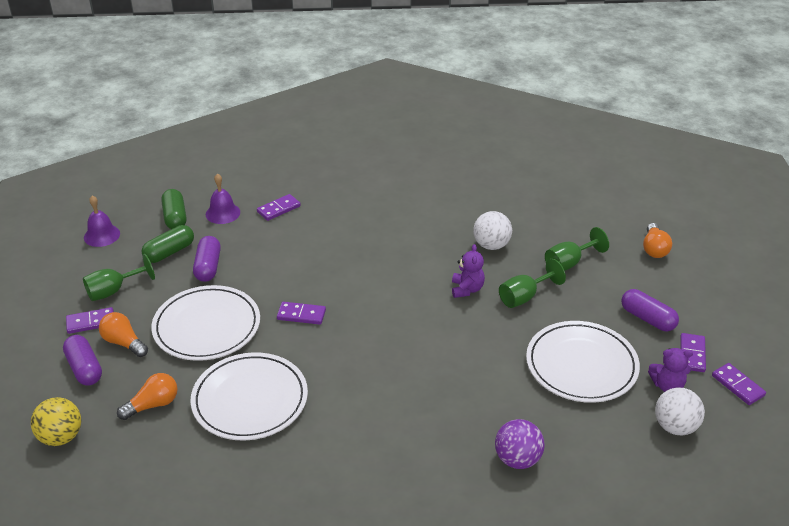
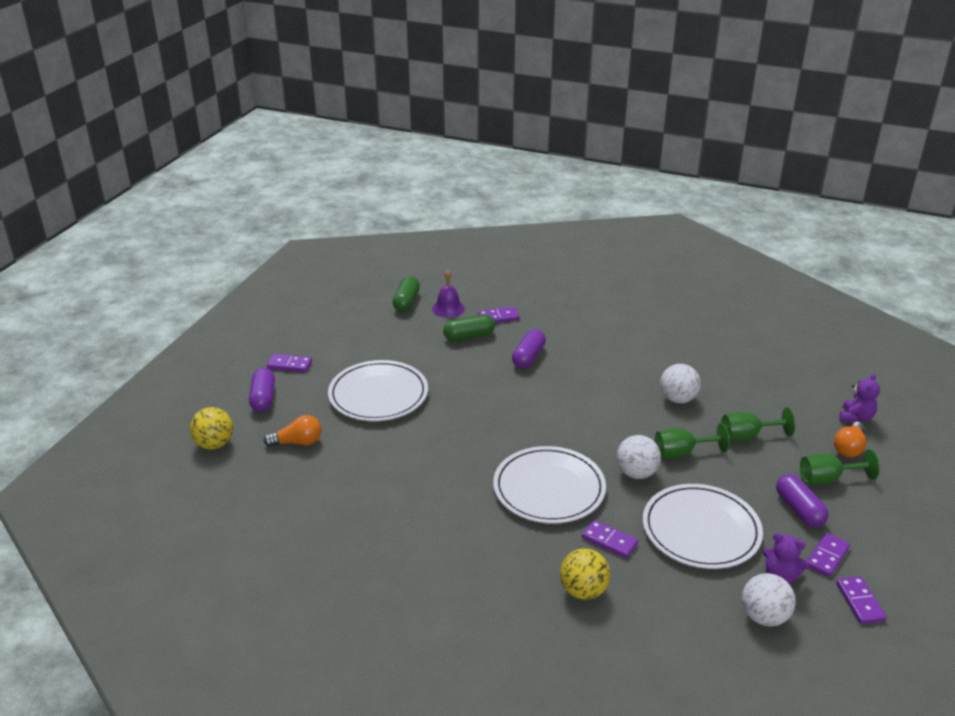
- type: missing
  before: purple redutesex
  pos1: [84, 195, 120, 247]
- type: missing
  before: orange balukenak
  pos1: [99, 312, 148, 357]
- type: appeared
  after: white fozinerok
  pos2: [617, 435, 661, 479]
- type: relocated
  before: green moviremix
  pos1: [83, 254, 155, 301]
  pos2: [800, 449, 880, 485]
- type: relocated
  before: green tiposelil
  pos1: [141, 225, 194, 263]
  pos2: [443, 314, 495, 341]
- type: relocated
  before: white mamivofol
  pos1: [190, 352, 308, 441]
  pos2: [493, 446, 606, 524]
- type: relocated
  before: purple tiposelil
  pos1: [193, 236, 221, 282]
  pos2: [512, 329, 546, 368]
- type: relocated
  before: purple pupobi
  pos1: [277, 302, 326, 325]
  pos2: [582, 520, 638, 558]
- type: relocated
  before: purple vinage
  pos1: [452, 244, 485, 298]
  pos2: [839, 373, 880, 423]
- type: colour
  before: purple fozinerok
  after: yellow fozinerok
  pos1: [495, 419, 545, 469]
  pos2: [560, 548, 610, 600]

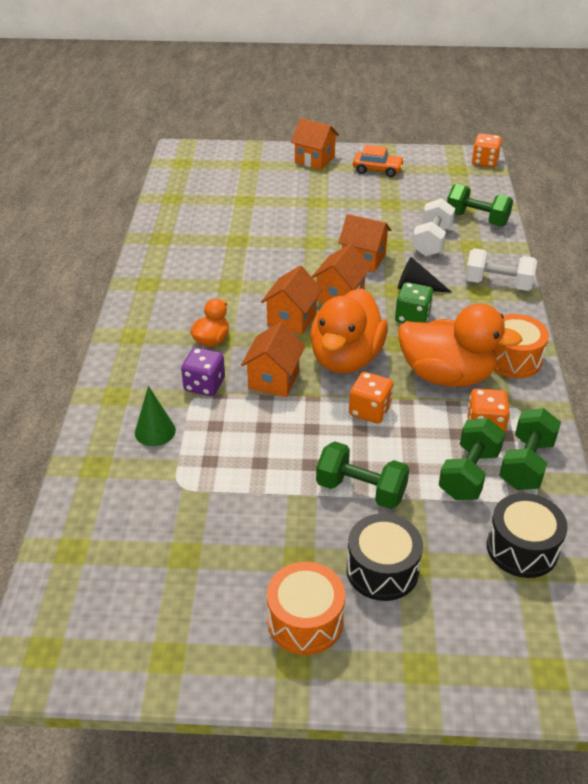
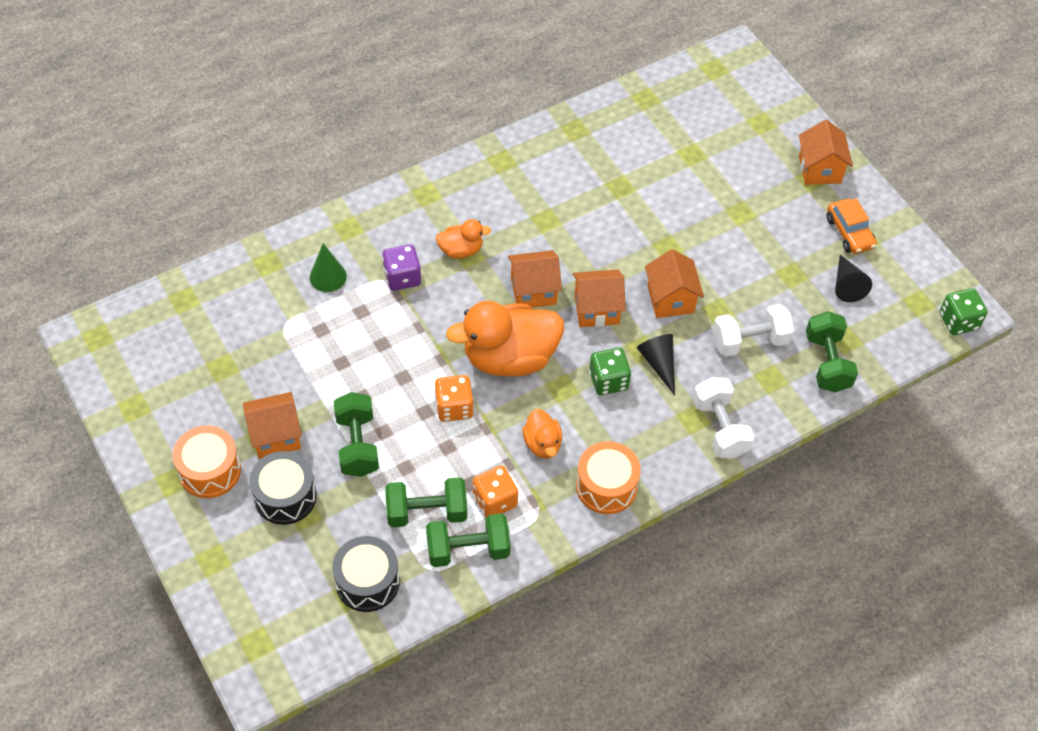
- type: appeared
  after: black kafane
  pos2: [835, 255, 872, 302]
- type: relocated
  before: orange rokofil
  pos1: [241, 322, 305, 397]
  pos2: [243, 392, 302, 459]
- type: colour
  before: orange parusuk
  after: green parusuk
  pos1: [472, 133, 502, 168]
  pos2: [940, 288, 988, 335]
- type: size
  before: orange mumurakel
  pos1: [398, 303, 522, 387]
  pos2: [522, 409, 562, 459]
  scale: 0.49

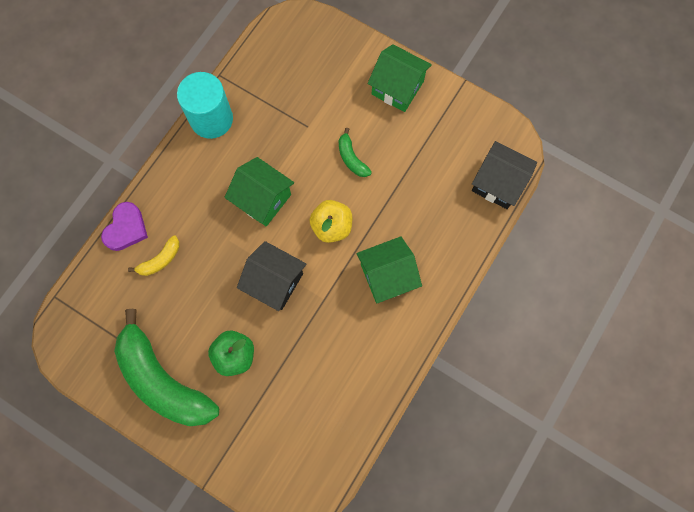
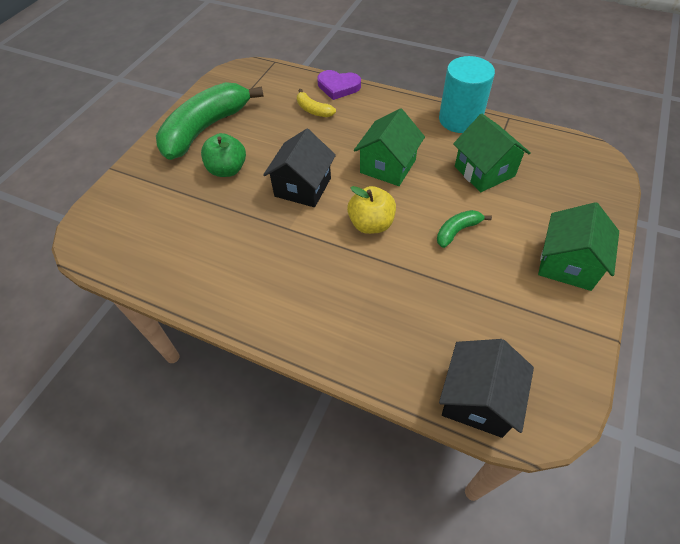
- type: relocated
  before: green rokofil
  pos1: [356, 236, 422, 304]
  pos2: [453, 113, 531, 192]

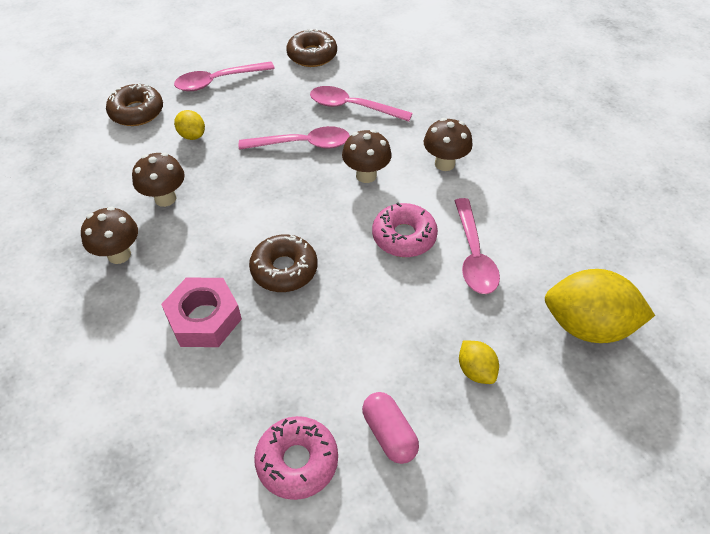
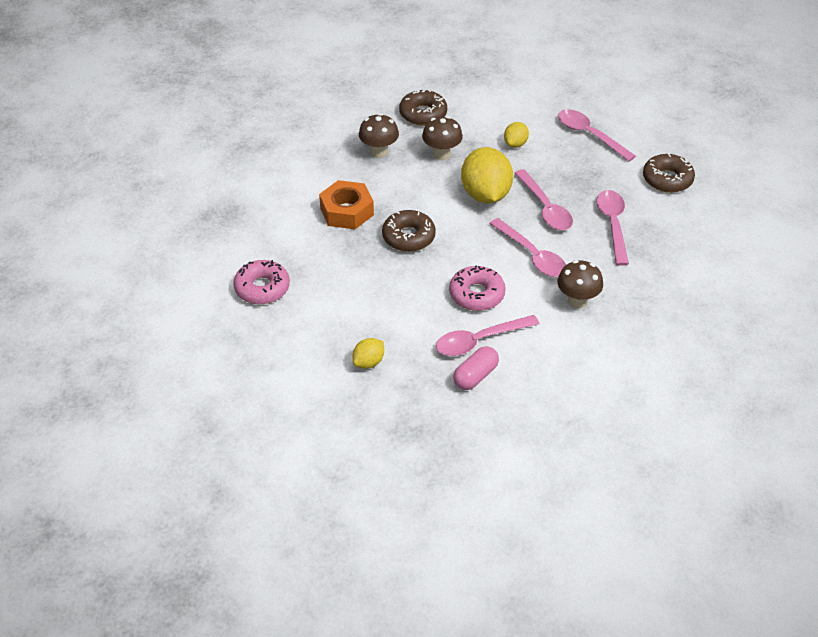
- type: relocated
  before: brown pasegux
  pos1: [106, 83, 163, 126]
  pos2: [399, 89, 447, 126]
- type: relocated
  before: pink tiposelil
  pos1: [362, 392, 419, 464]
  pos2: [453, 346, 499, 390]
- type: relocated
  before: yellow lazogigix
  pos1: [545, 269, 655, 343]
  pos2: [461, 147, 513, 203]
- type: exchanged
  before: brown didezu
  after: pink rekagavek
  pos1: [342, 130, 392, 183]
  pos2: [489, 218, 566, 277]
- type: colour
  before: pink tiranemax
  after: orange tiranemax
  pos1: [161, 278, 242, 347]
  pos2: [319, 180, 374, 229]

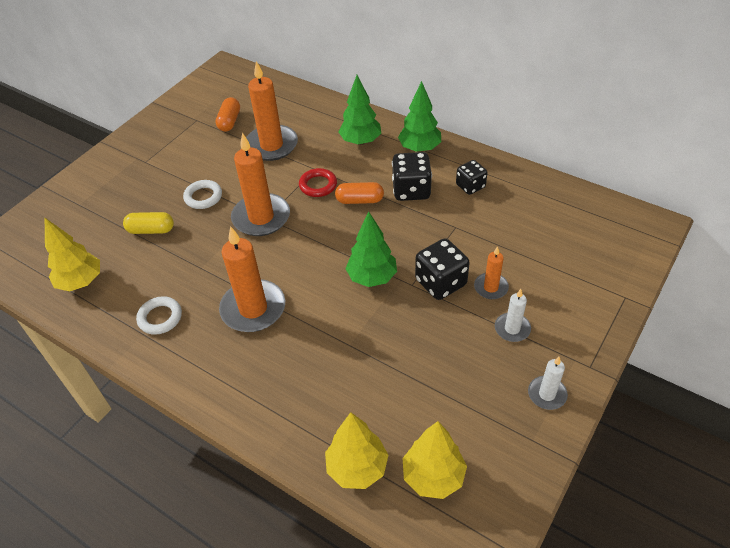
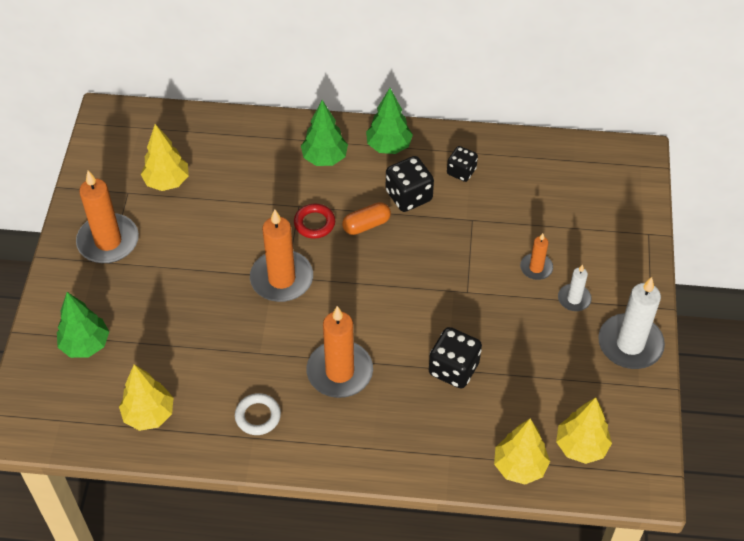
- type: missing
  before: yellow tiposelil
  pos1: [123, 212, 174, 234]
- type: missing
  before: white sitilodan
  pos1: [183, 180, 222, 209]
- type: relocated
  before: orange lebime
  pos1: [246, 61, 298, 161]
  pos2: [76, 171, 139, 263]
- type: relocated
  before: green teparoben
  pos1: [345, 211, 397, 287]
  pos2: [57, 292, 109, 358]
- type: relocated
  before: black parusuk
  pos1: [415, 238, 470, 300]
  pos2: [429, 327, 482, 389]
- type: exchanged
  before: orange tiposelil
  after: yellow teparoben
  pos1: [215, 97, 240, 132]
  pos2: [141, 124, 189, 191]
- type: size
  before: white lebime
  pos1: [528, 357, 568, 410]
  pos2: [598, 277, 665, 369]
  scale: 1.91

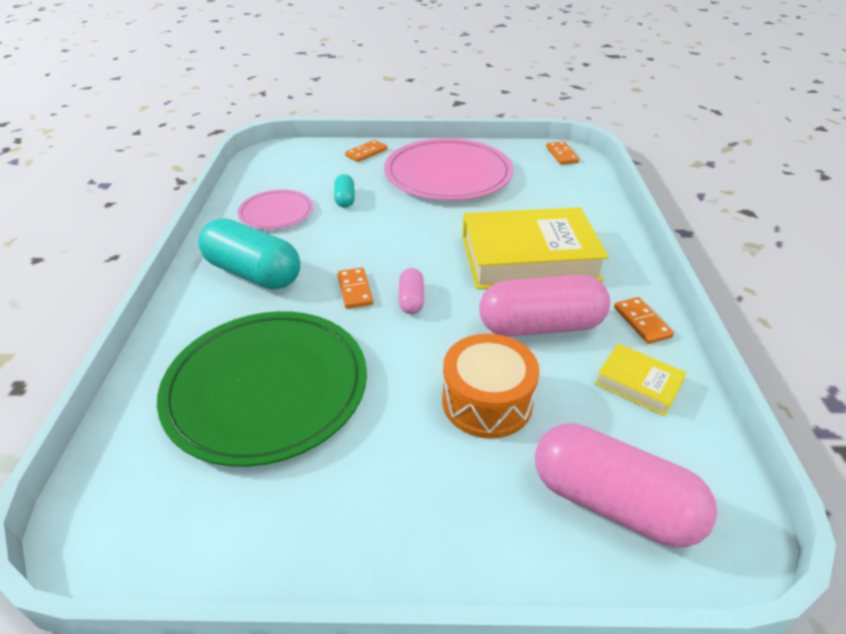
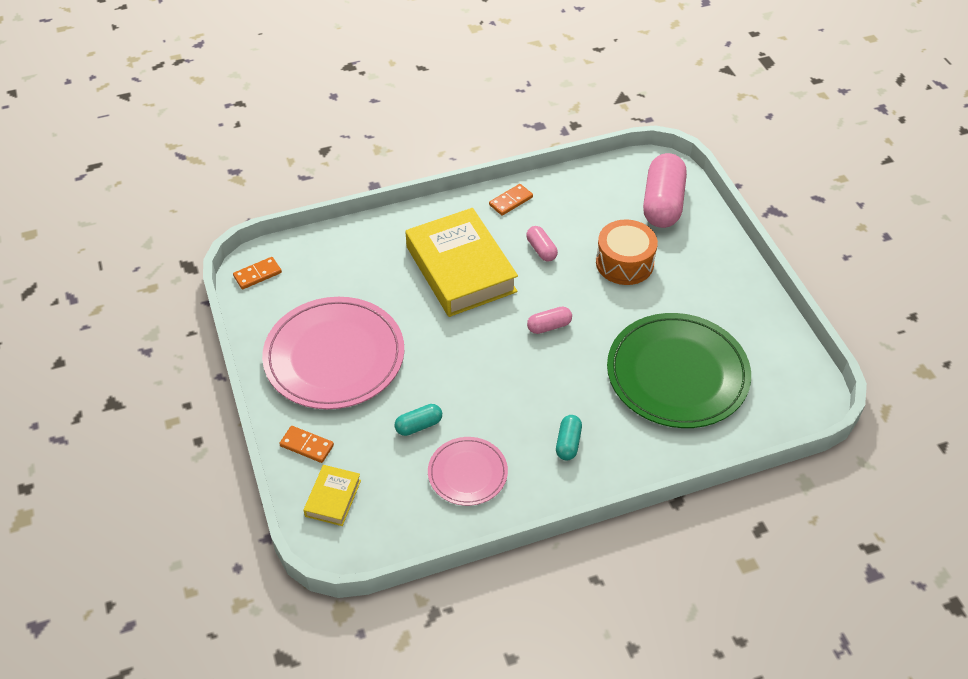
- type: missing
  before: orange pupobi
  pos1: [337, 268, 373, 309]
- type: relocated
  before: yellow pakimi
  pos1: [595, 343, 687, 416]
  pos2: [303, 465, 361, 526]
- type: size
  before: turquoise tiposelil
  pos1: [198, 218, 300, 290]
  pos2: [556, 415, 582, 460]
  scale: 0.48
- type: size
  before: pink tiposelil
  pos1: [479, 275, 610, 337]
  pos2: [526, 226, 558, 261]
  scale: 0.48

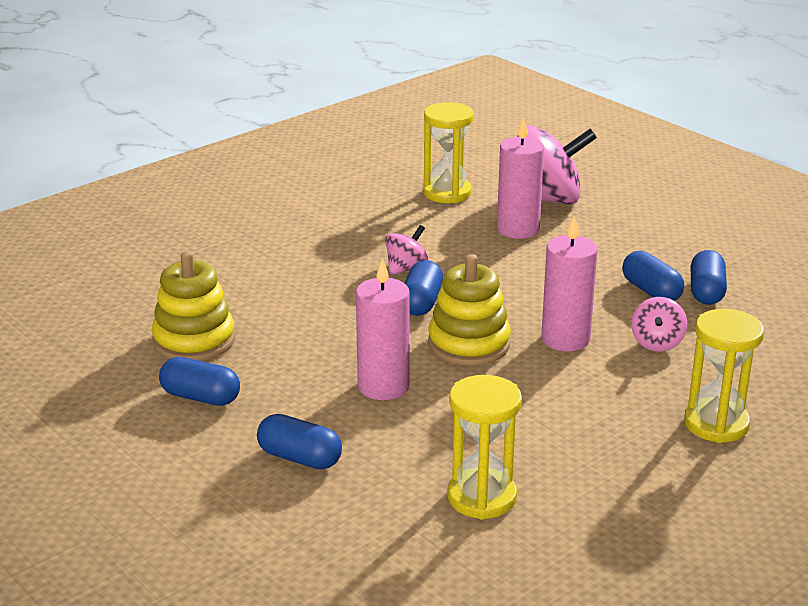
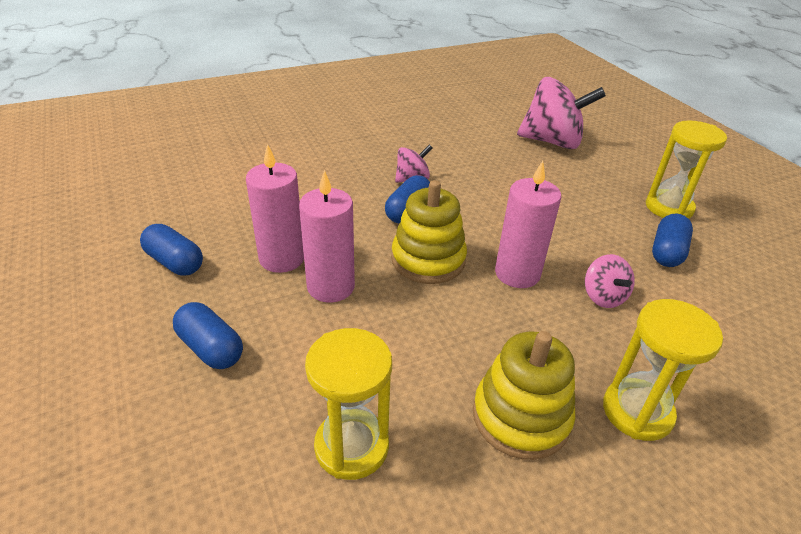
- type: missing
  before: blue tiposelil
  pos1: [622, 251, 684, 301]
- type: relocated
  before: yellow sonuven
  pos1: [152, 251, 235, 361]
  pos2: [473, 331, 575, 460]
- type: relocated
  before: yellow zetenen
  pos1: [423, 102, 474, 203]
  pos2: [646, 120, 727, 219]
- type: relocated
  before: pink lebime
  pos1: [497, 117, 544, 239]
  pos2: [246, 144, 304, 273]
- type: spun
  before: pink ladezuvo
  pos1: [631, 297, 687, 352]
  pos2: [585, 254, 635, 308]
  turn: -45

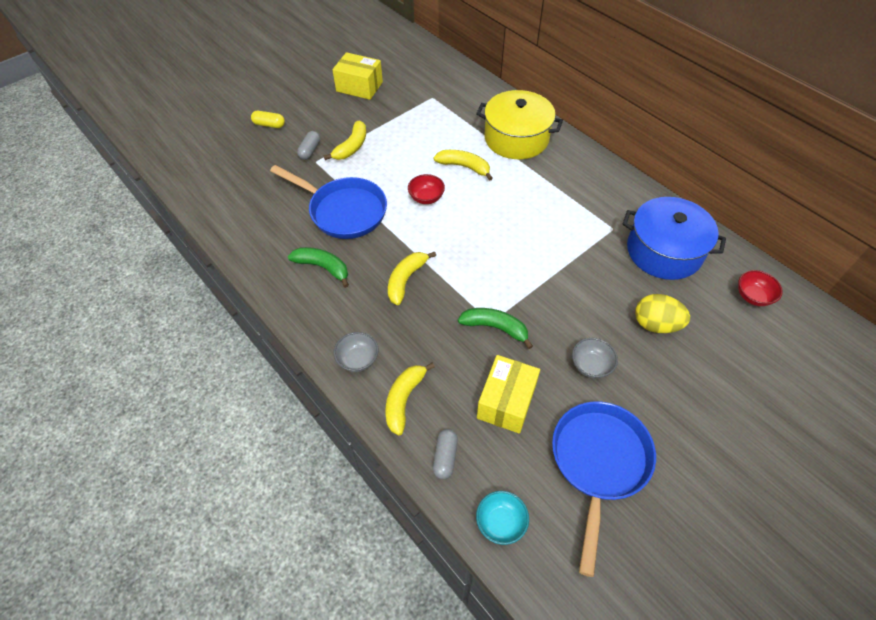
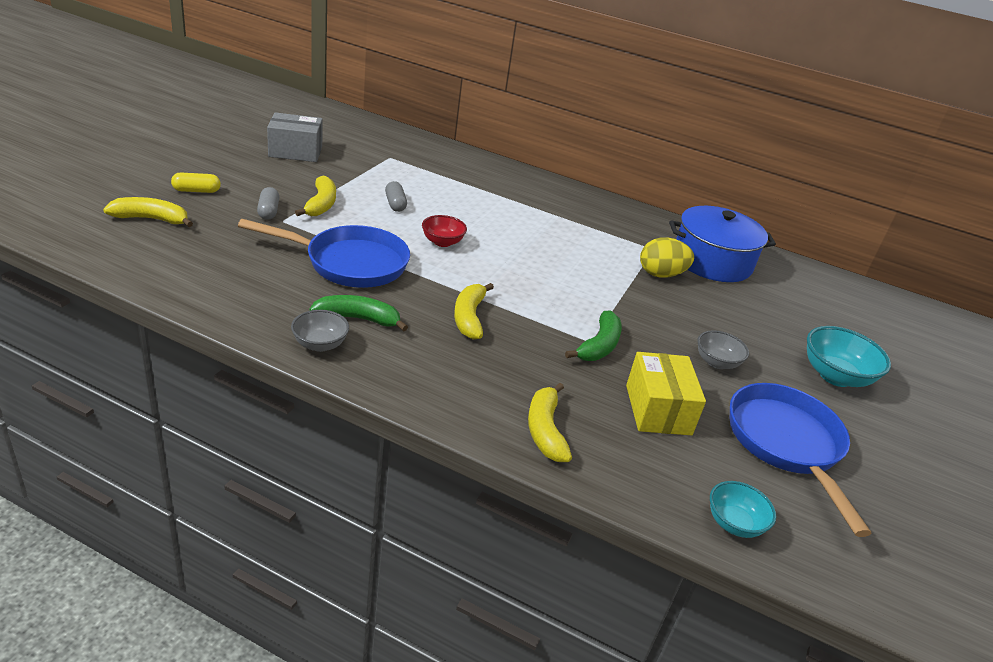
- type: missing
  before: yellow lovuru
  pos1: [476, 90, 563, 159]
- type: missing
  before: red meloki
  pos1: [738, 270, 783, 306]
- type: appeared
  after: turquoise meloki
  pos2: [807, 326, 891, 387]
- type: relocated
  before: grey meloki
  pos1: [334, 332, 379, 372]
  pos2: [291, 310, 349, 352]
- type: relocated
  before: grey tiposelil
  pos1: [433, 429, 458, 480]
  pos2: [385, 181, 407, 212]
- type: relocated
  before: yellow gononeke
  pos1: [434, 150, 493, 181]
  pos2: [103, 197, 193, 227]
- type: relocated
  before: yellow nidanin
  pos1: [635, 294, 690, 333]
  pos2: [640, 237, 694, 278]
- type: colour
  before: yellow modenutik
  after: grey modenutik
  pos1: [332, 52, 383, 100]
  pos2: [267, 112, 323, 162]
- type: spun
  before: green gononeke
  pos1: [458, 308, 533, 349]
  pos2: [565, 311, 622, 361]
  turn: 120

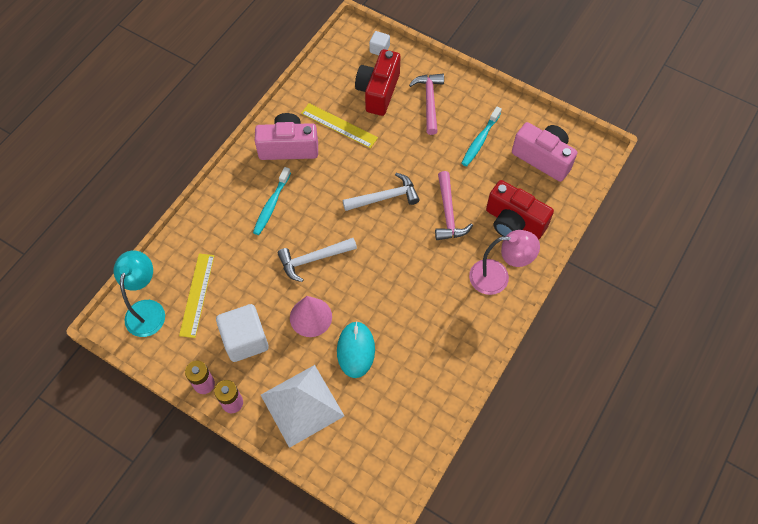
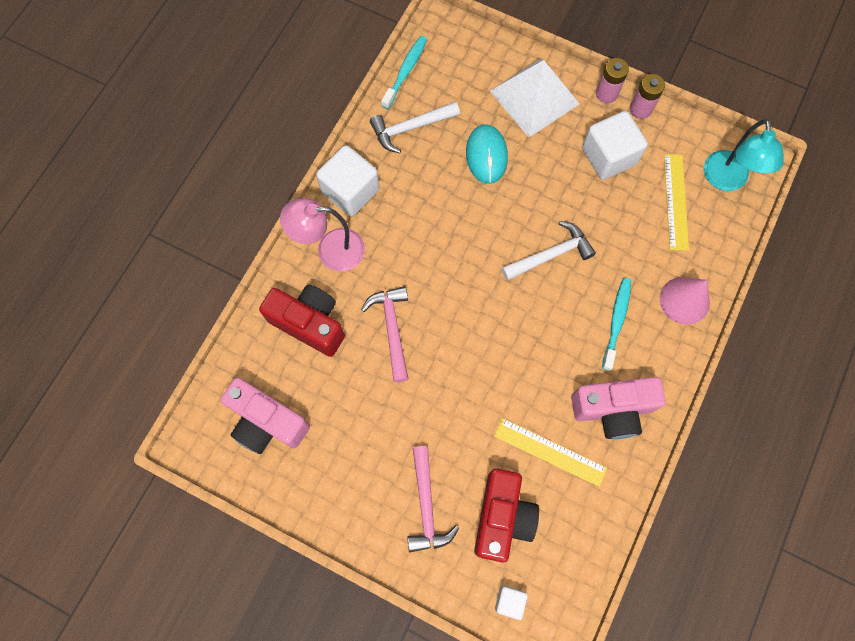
- type: appeared
  after: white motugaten
  pos2: [316, 145, 380, 217]
- type: relocated
  before: pink kafane
  pos1: [290, 296, 332, 337]
  pos2: [660, 277, 710, 325]
- type: relocated
  before: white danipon
  pos1: [343, 173, 420, 211]
  pos2: [370, 101, 460, 153]
- type: relocated
  before: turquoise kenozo
  pos1: [461, 107, 502, 166]
  pos2: [381, 36, 427, 109]

